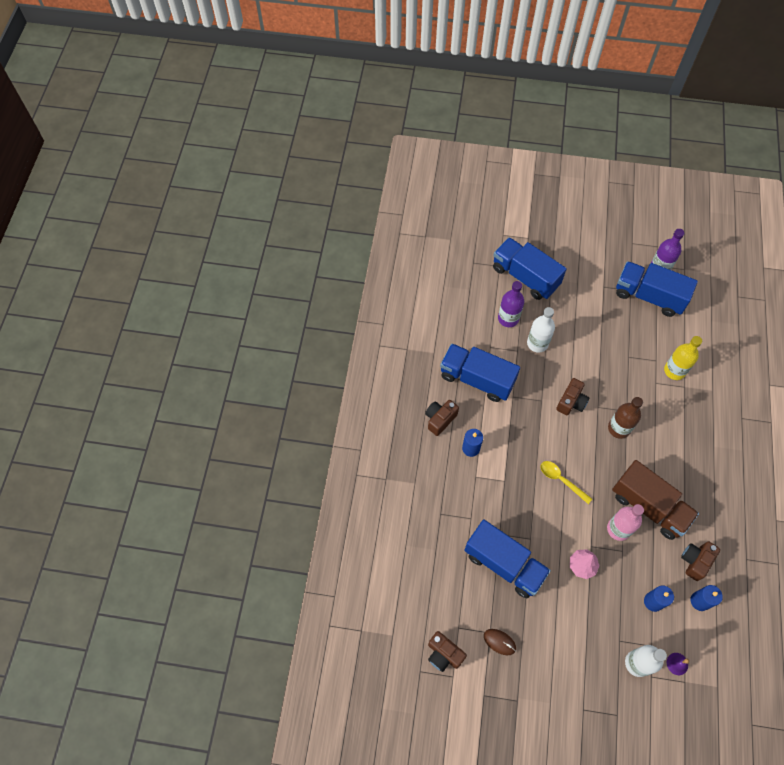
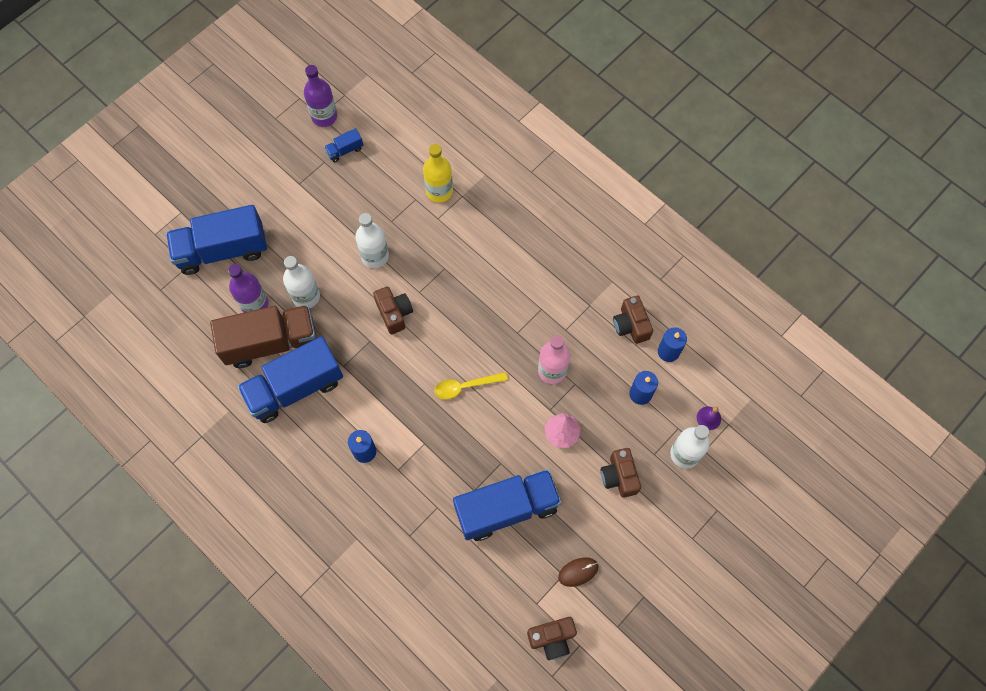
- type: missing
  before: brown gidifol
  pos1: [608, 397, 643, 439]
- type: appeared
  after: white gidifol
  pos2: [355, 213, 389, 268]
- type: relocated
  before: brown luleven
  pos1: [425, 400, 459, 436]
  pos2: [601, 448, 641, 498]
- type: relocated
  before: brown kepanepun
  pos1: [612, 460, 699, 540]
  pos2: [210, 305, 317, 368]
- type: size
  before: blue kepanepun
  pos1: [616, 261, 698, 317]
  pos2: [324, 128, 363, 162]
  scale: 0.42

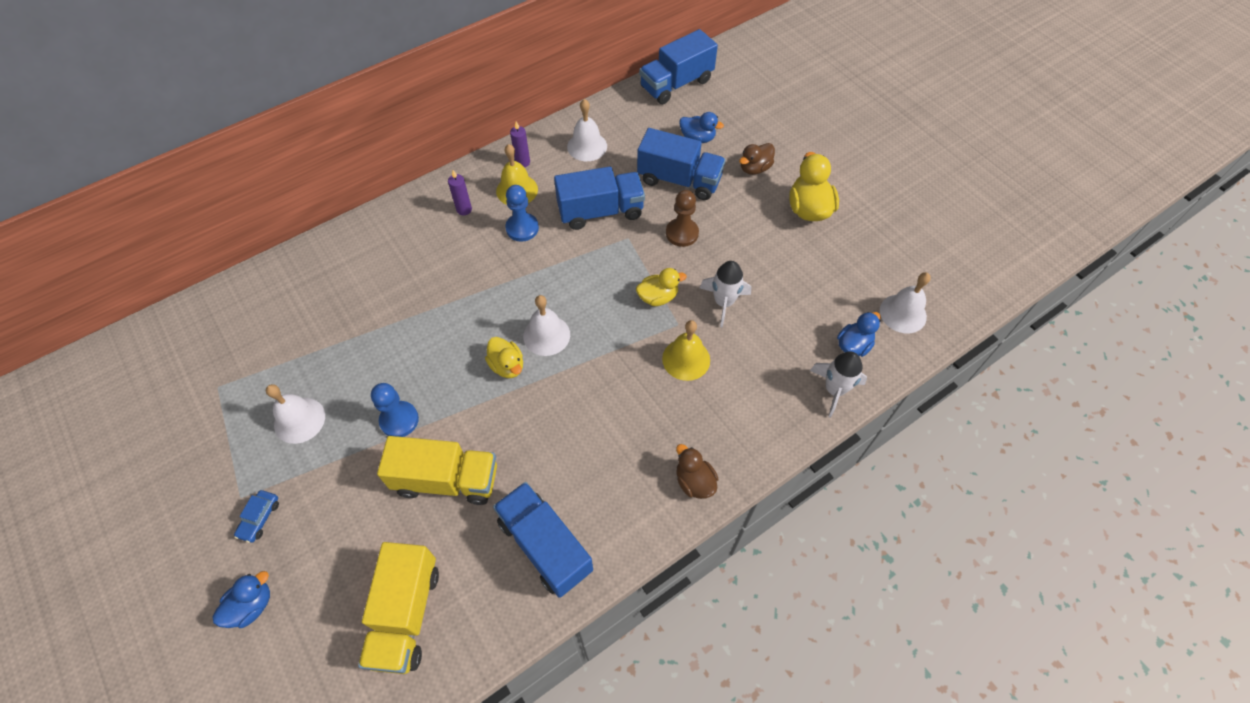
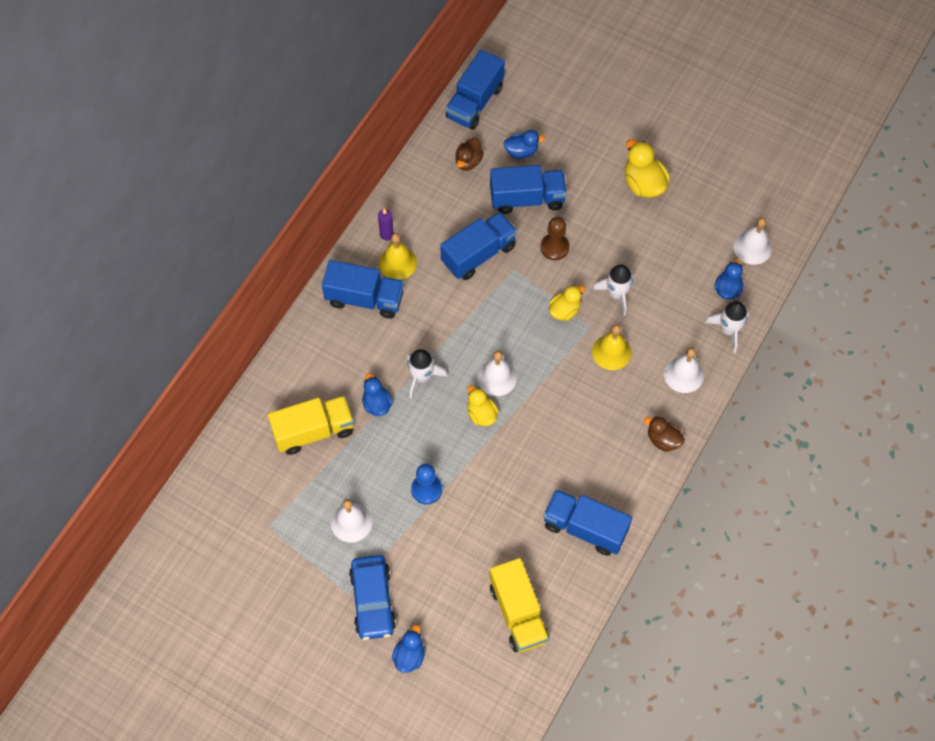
- type: missing
  before: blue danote
  pos1: [505, 185, 539, 242]
- type: appeared
  after: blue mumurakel
  pos2: [362, 373, 392, 416]
- type: appeared
  after: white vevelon
  pos2: [407, 349, 448, 399]
- type: relocated
  before: yellow kepanepun
  pos1: [377, 436, 497, 505]
  pos2: [268, 395, 354, 455]
- type: relocated
  before: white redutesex
  pos1: [567, 99, 607, 161]
  pos2: [664, 348, 704, 393]
- type: relocated
  before: brown mumurakel
  pos1: [739, 143, 775, 175]
  pos2: [455, 138, 484, 171]
- type: exchanged
  before: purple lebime
  after: blue kepanepun
  pos1: [448, 170, 472, 215]
  pos2: [322, 260, 404, 319]
- type: spun
  before: yellow mumurakel
  pos1: [485, 337, 523, 378]
  pos2: [467, 385, 499, 426]
  turn: -150
- type: size
  before: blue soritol
  pos1: [234, 490, 279, 543]
  pos2: [349, 555, 396, 640]
  scale: 2.09

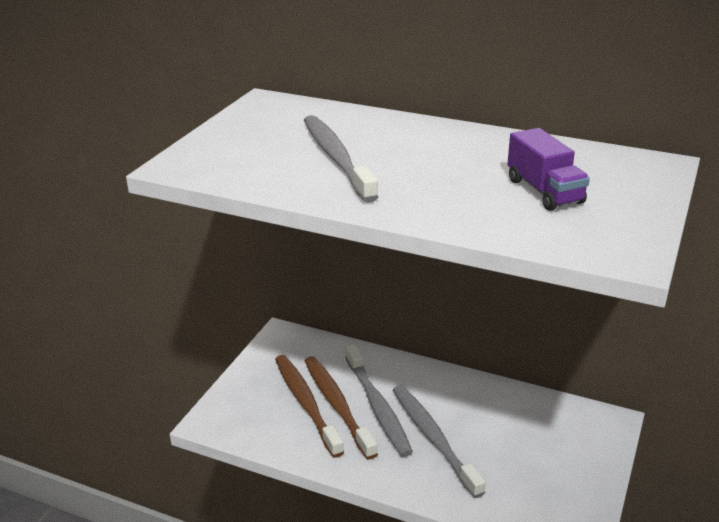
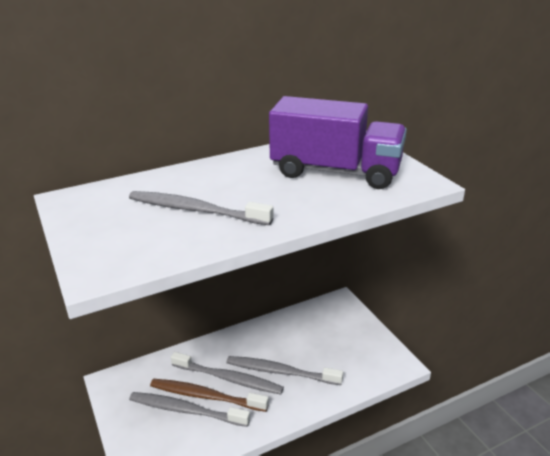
- type: colour
  before: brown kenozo
  after: grey kenozo
  pos1: [275, 355, 344, 458]
  pos2: [129, 392, 250, 427]
- type: size
  before: purple kepanepun
  pos1: [507, 128, 590, 211]
  pos2: [269, 96, 407, 189]
  scale: 2.03

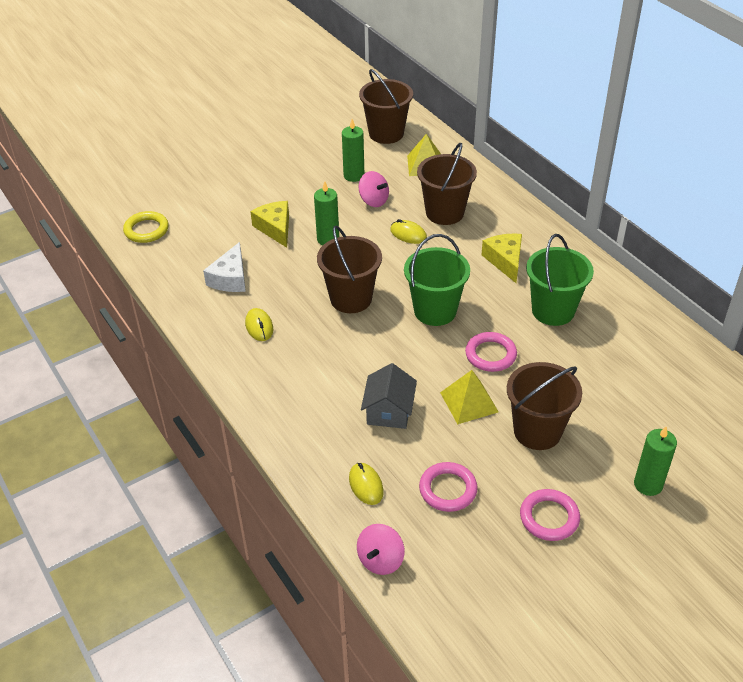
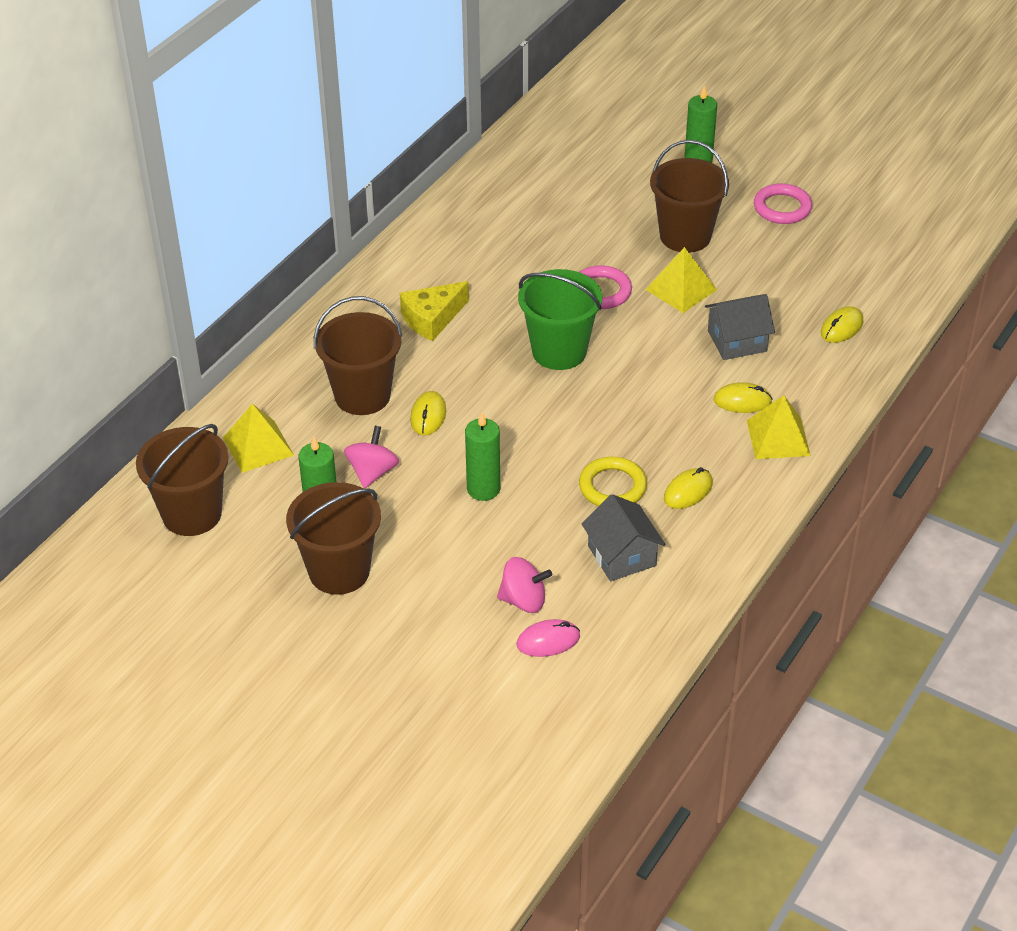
- type: missing
  before: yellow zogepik
  pos1: [250, 201, 289, 248]
- type: missing
  before: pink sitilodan
  pos1: [419, 462, 478, 512]
- type: missing
  before: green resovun
  pos1: [526, 234, 594, 326]
- type: appeared
  after: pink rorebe
  pos2: [516, 619, 580, 657]
- type: appeared
  after: yellow rorebe
  pos2: [714, 382, 772, 413]
- type: appeared
  after: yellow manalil
  pos2: [747, 395, 811, 459]
- type: relocated
  before: yellow sitilodan
  pos1: [123, 211, 169, 243]
  pos2: [579, 457, 647, 506]
- type: relocated
  before: brown resovun
  pos1: [317, 225, 382, 313]
  pos2: [286, 482, 381, 595]
- type: relocated
  before: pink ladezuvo
  pos1: [357, 524, 405, 575]
  pos2: [497, 557, 552, 613]
- type: exchanged
  before: white zogepik
  after: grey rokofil
  pos1: [203, 242, 246, 292]
  pos2: [582, 494, 666, 581]

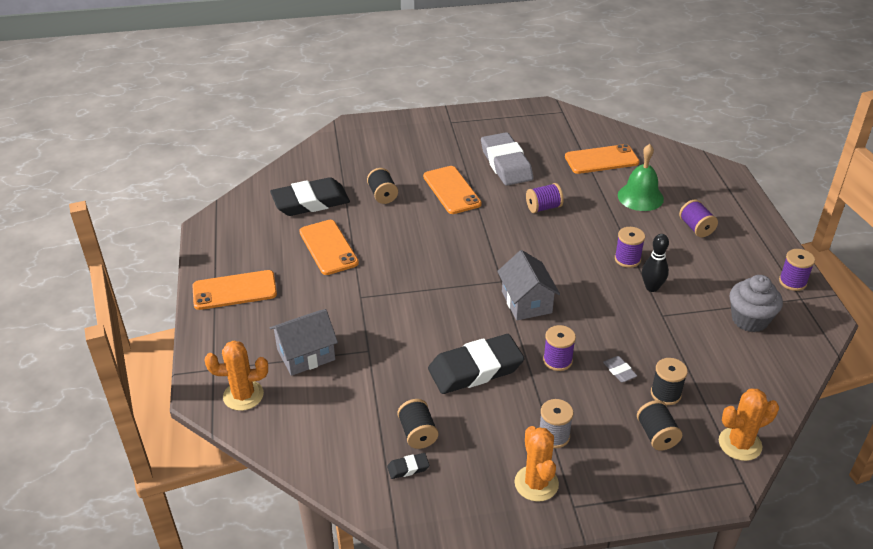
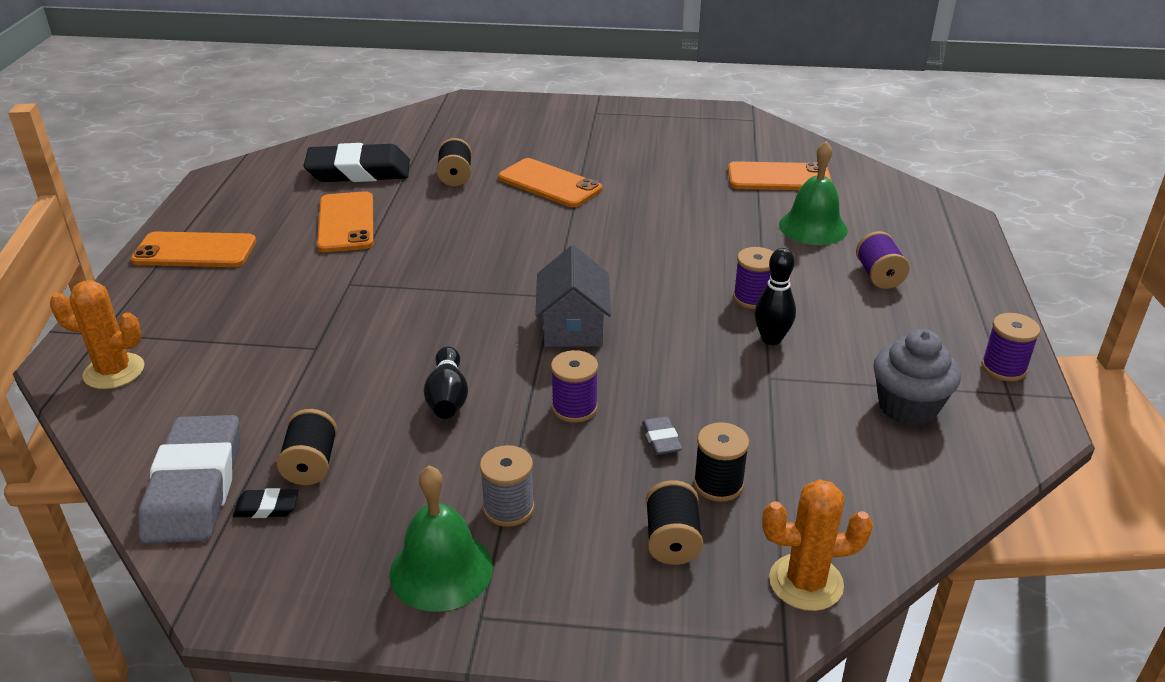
- type: missing
  before: grey rokofil
  pos1: [270, 309, 338, 376]
- type: missing
  before: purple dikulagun
  pos1: [526, 183, 564, 213]
- type: relocated
  before: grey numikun
  pos1: [481, 132, 533, 186]
  pos2: [138, 415, 240, 544]
- type: exchanged
  before: black numikun
  after: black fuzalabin
  pos1: [428, 334, 525, 394]
  pos2: [424, 347, 468, 419]
- type: exchanged
  before: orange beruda
  after: green redutesex
  pos1: [515, 426, 559, 502]
  pos2: [389, 465, 493, 612]
- type: spun
  before: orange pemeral
  pos1: [423, 166, 482, 214]
  pos2: [498, 158, 602, 207]
  turn: -45

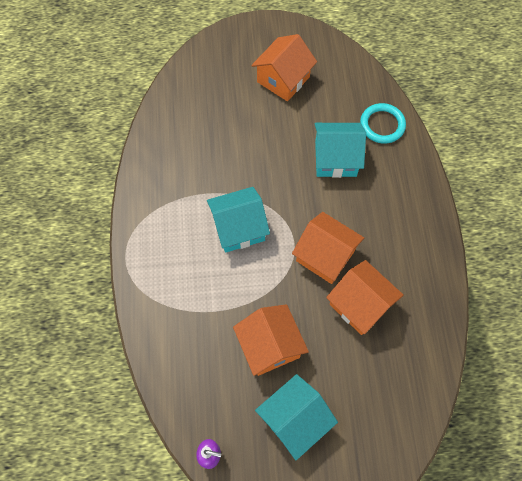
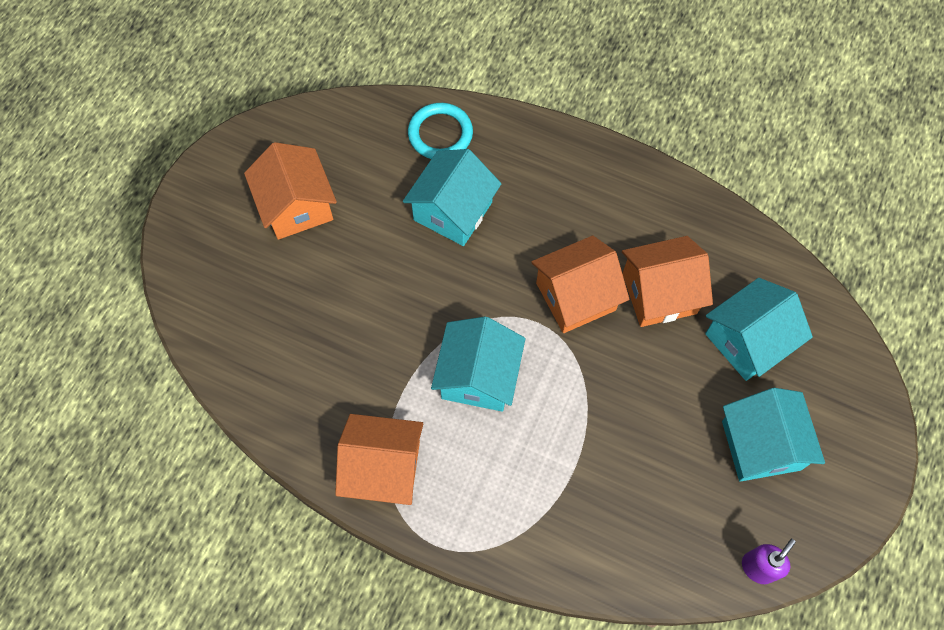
- type: appeared
  after: turquoise rokofil
  pos2: [705, 278, 813, 381]
- type: relocated
  before: orange rokofil
  pos1: [233, 304, 309, 376]
  pos2: [335, 414, 423, 505]

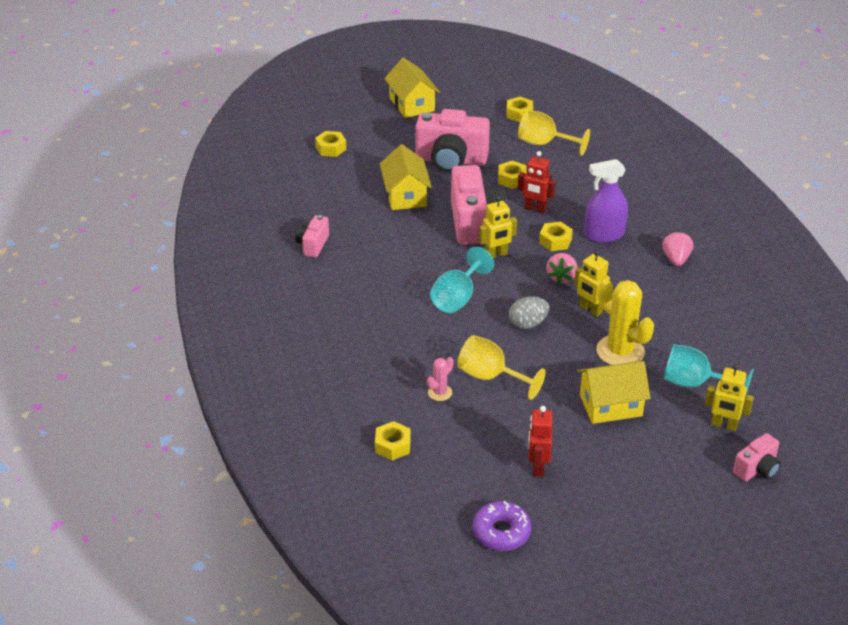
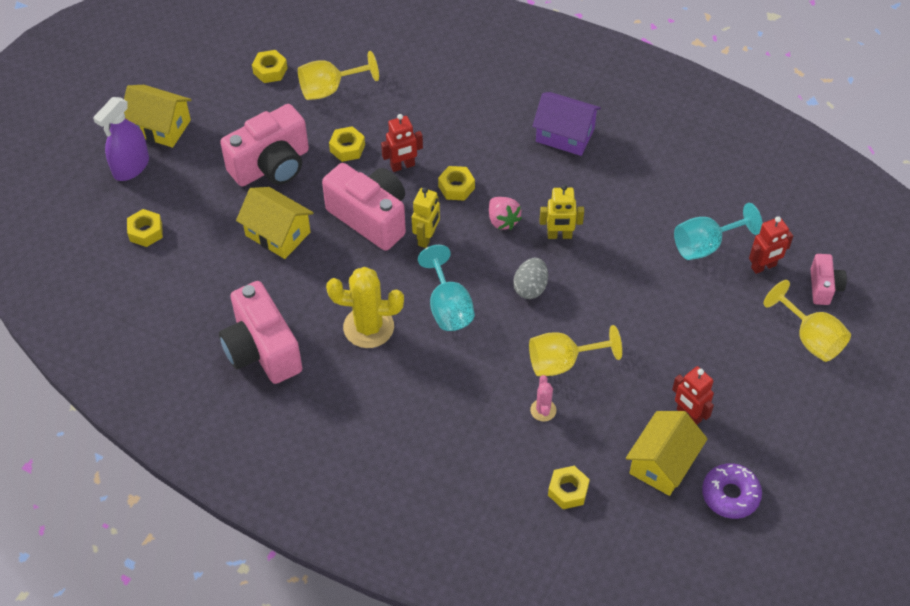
- type: appeared
  after: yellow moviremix
  pos2: [764, 280, 851, 362]
- type: relocated
  before: yellow rokofil
  pos1: [577, 361, 651, 424]
  pos2: [626, 411, 708, 496]
- type: relocated
  before: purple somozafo
  pos1: [584, 159, 628, 242]
  pos2: [93, 97, 149, 181]
- type: relocated
  before: yellow beruda
  pos1: [596, 279, 654, 365]
  pos2: [326, 267, 404, 348]
- type: exchanged
  before: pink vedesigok
  after: purple rokofil
  pos1: [662, 231, 693, 266]
  pos2: [532, 92, 601, 156]
- type: colour
  before: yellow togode
  after: red togode
  pos1: [705, 364, 754, 431]
  pos2: [749, 216, 793, 274]
- type: size
  before: pink luleven
  pos1: [295, 215, 329, 258]
  pos2: [219, 281, 302, 384]
  scale: 1.94

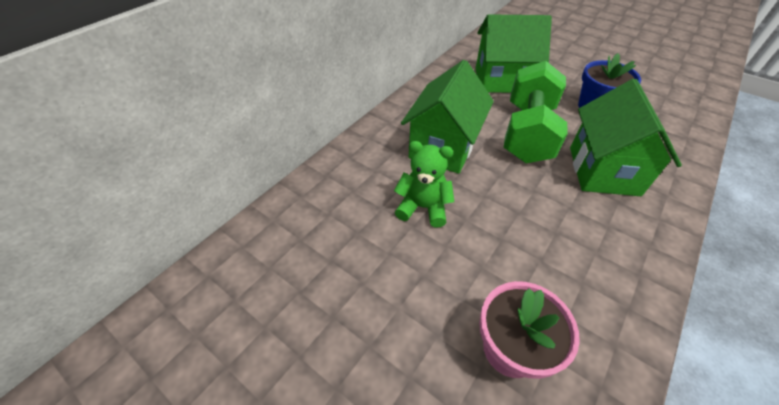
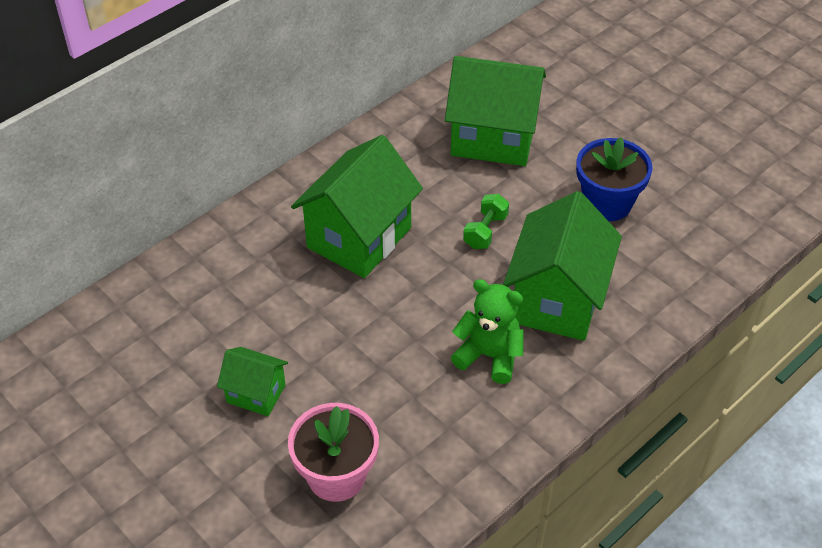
- type: appeared
  after: green rokofil
  pos2: [217, 347, 288, 416]
- type: relocated
  before: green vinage
  pos1: [394, 141, 454, 227]
  pos2: [451, 279, 524, 384]
- type: size
  before: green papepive
  pos1: [503, 61, 568, 163]
  pos2: [463, 194, 509, 249]
  scale: 0.4

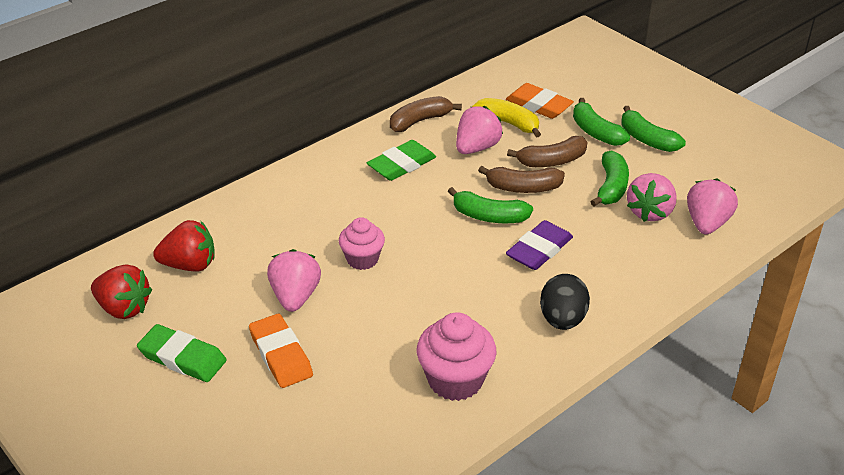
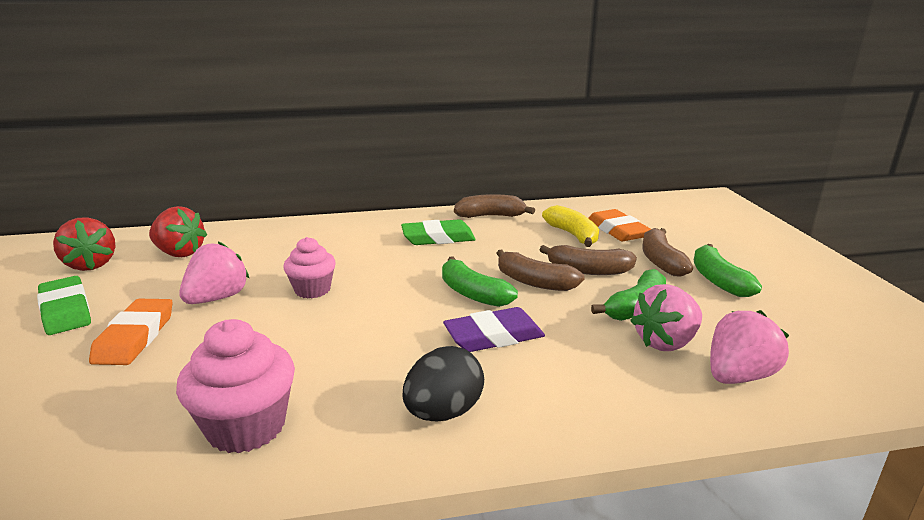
- type: missing
  before: pink vedesigok
  pos1: [456, 106, 503, 154]
- type: colour
  before: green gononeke
  after: brown gononeke
  pos1: [573, 98, 630, 146]
  pos2: [642, 228, 693, 276]

